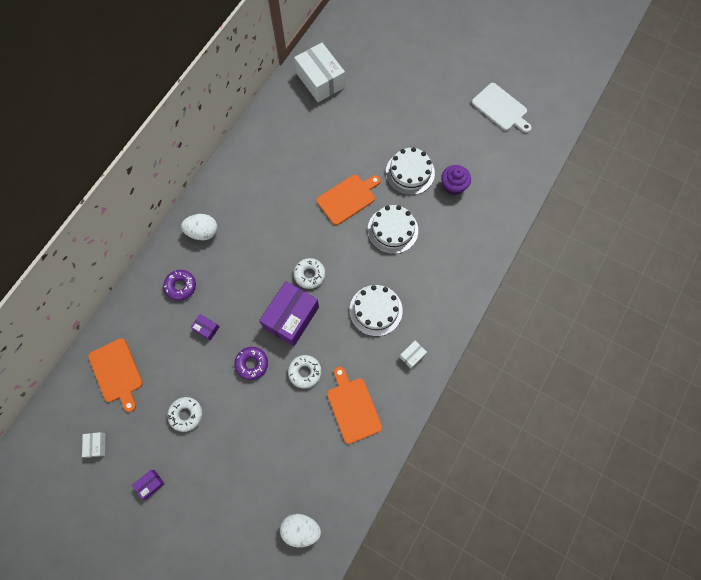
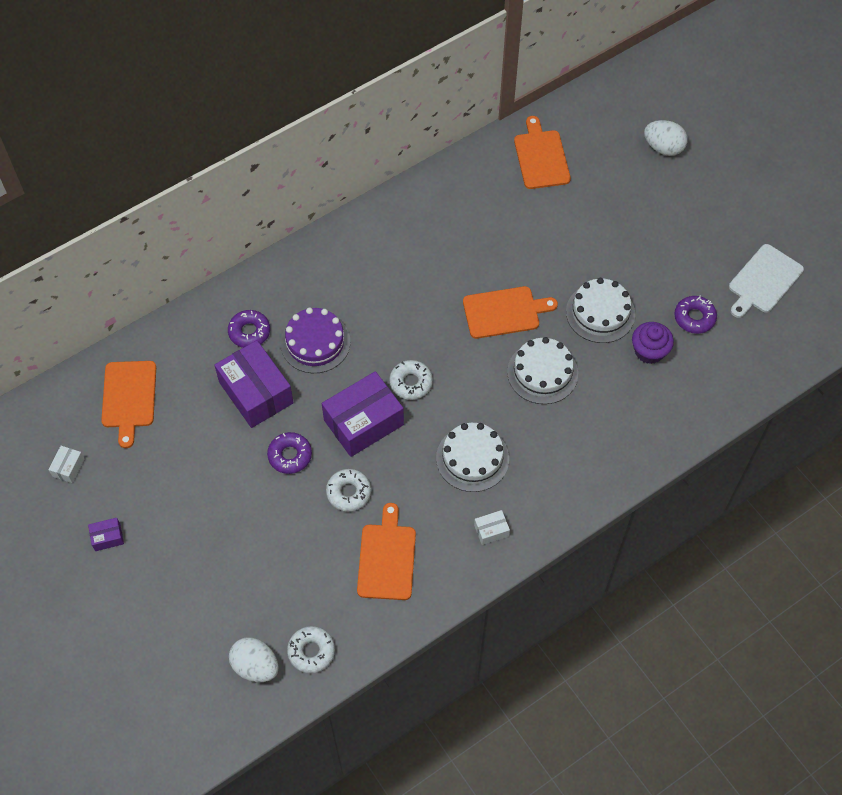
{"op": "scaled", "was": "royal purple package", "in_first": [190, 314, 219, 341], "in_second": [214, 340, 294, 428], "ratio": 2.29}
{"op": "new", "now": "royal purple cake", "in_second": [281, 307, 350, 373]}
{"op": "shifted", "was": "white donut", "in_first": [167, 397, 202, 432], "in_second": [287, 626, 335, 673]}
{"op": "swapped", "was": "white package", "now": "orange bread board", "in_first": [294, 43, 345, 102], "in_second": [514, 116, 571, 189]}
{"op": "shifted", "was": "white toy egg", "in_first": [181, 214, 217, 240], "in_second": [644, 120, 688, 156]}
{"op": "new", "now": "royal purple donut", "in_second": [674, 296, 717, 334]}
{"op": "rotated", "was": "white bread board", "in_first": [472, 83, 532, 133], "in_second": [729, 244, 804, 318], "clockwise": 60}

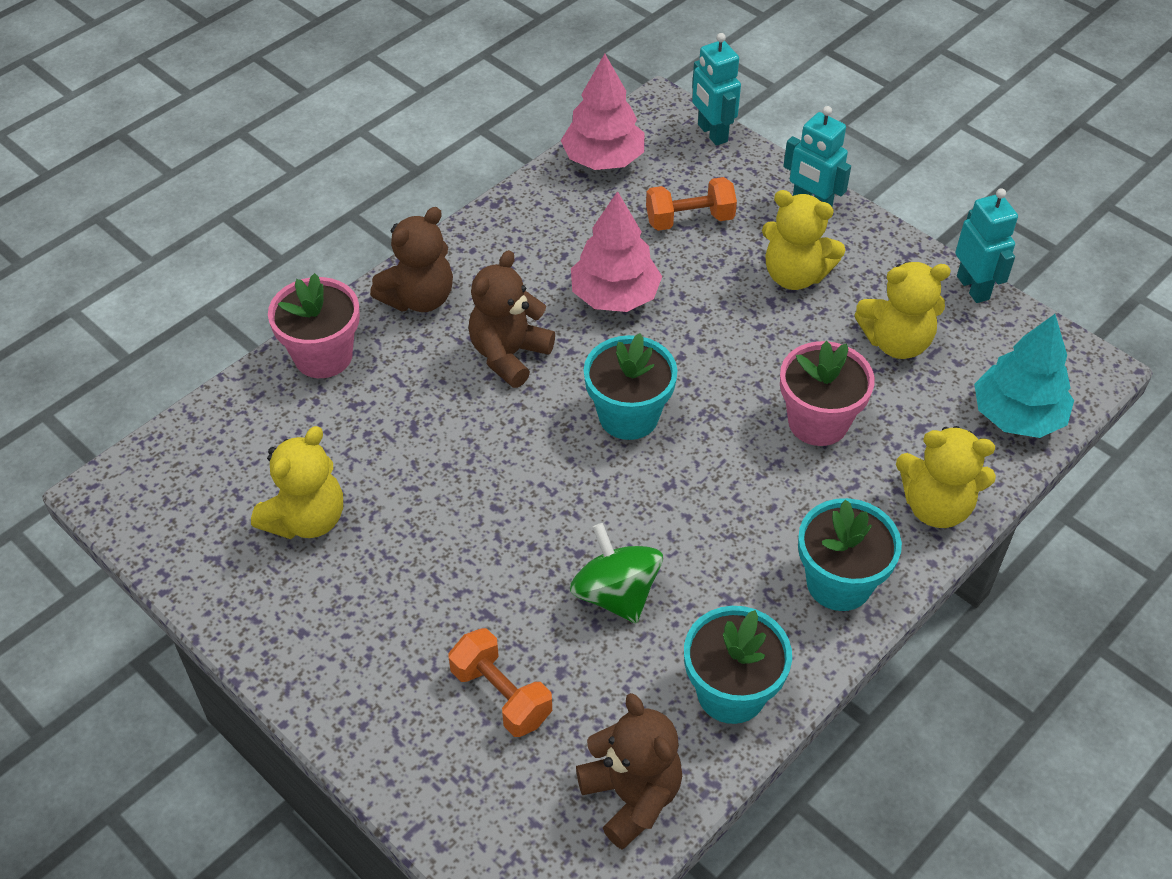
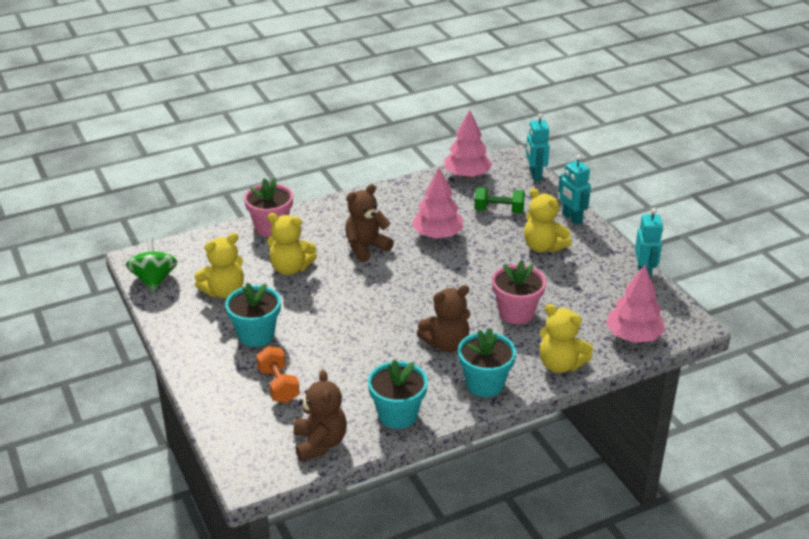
{"op": "shifted", "was": "emerald toy top", "in_first": [570, 523, 663, 624], "in_second": [126, 237, 178, 291]}
{"op": "shifted", "was": "teal potted plant", "in_first": [584, 333, 678, 440], "in_second": [225, 282, 281, 347]}
{"op": "shifted", "was": "golden teddy bear", "in_first": [854, 262, 951, 359], "in_second": [267, 213, 317, 275]}
{"op": "shifted", "was": "dark brown teddy bear", "in_first": [370, 207, 453, 312], "in_second": [417, 285, 470, 352]}
{"op": "repainted", "was": "orange dumbbell", "now": "emerald dumbbell", "in_first": [646, 177, 737, 231], "in_second": [474, 187, 525, 213]}
{"op": "repainted", "was": "teal tree", "now": "rose-pink tree", "in_first": [974, 314, 1074, 438], "in_second": [606, 265, 665, 343]}

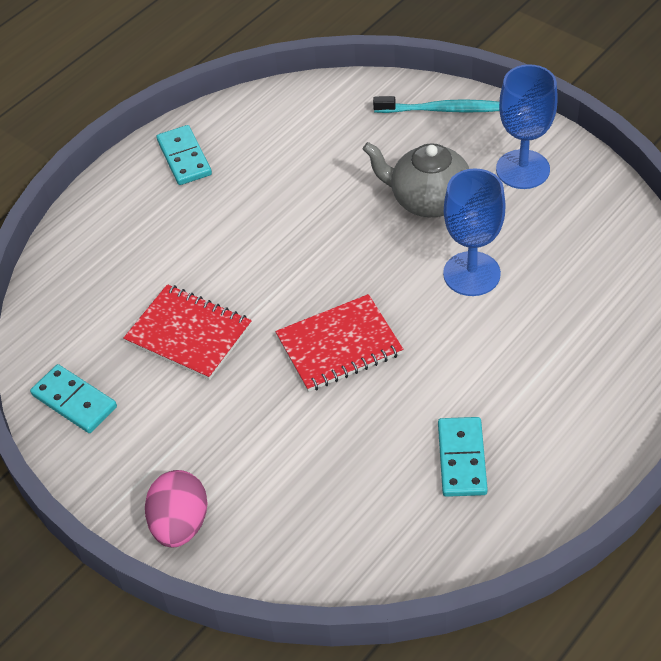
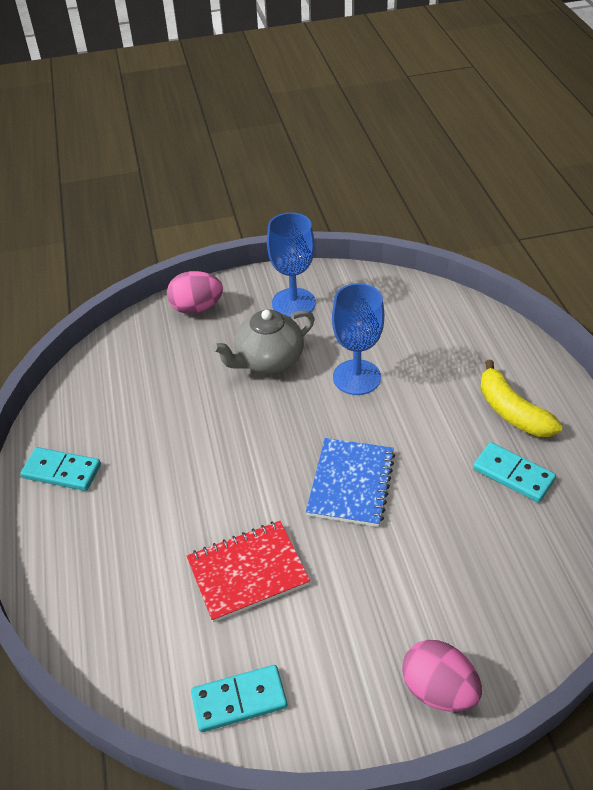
{"op": "swapped", "was": "teal tooth brush", "now": "rose-pink toy egg", "in_first": [373, 96, 499, 113], "in_second": [167, 271, 223, 314]}
{"op": "repainted", "was": "crimson exercise book", "now": "blue exercise book", "in_first": [275, 294, 403, 392], "in_second": [306, 438, 395, 527]}
{"op": "new", "now": "golden banana", "in_second": [480, 360, 563, 437]}

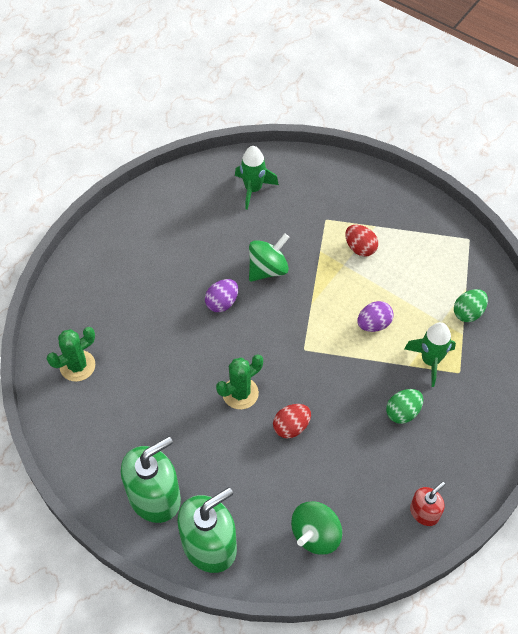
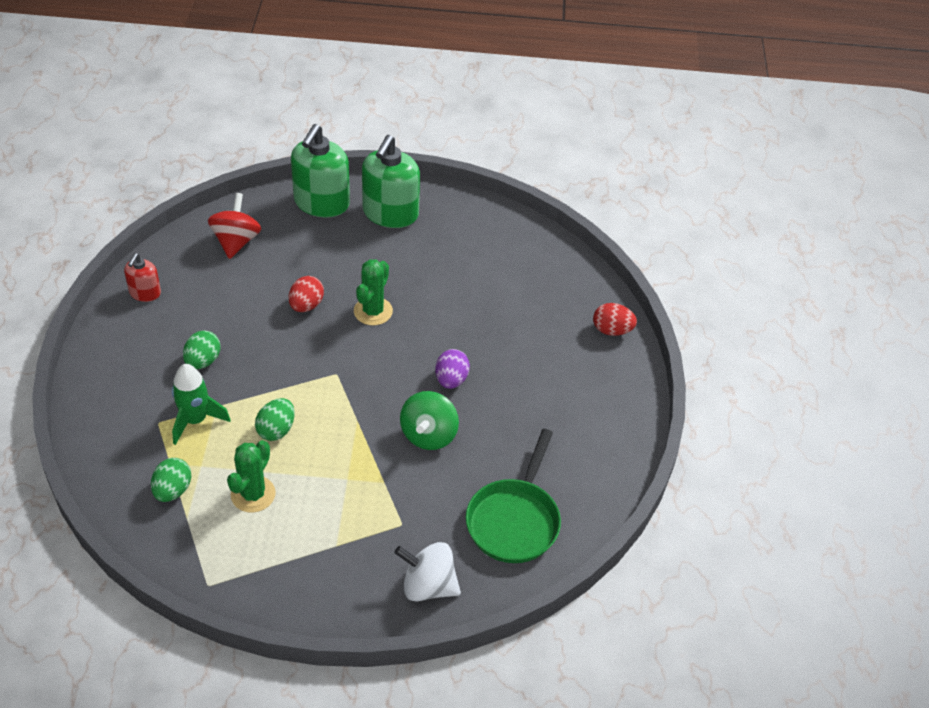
{"op": "repainted", "was": "emerald toy top", "now": "crimson toy top", "in_first": [291, 501, 342, 555], "in_second": [208, 193, 261, 259]}
{"op": "shifted", "was": "emerald cactus", "in_first": [47, 327, 95, 381], "in_second": [227, 440, 276, 513]}
{"op": "repainted", "was": "royal purple toy egg", "now": "emerald toy egg", "in_first": [357, 301, 394, 332], "in_second": [255, 398, 295, 441]}
{"op": "new", "now": "white toy top", "in_second": [394, 542, 461, 602]}
{"op": "swapped", "was": "emerald rocket", "now": "emerald skillet", "in_first": [235, 146, 279, 210], "in_second": [466, 429, 561, 563]}
{"op": "shifted", "was": "crimson toy egg", "in_first": [345, 225, 378, 257], "in_second": [593, 303, 637, 336]}

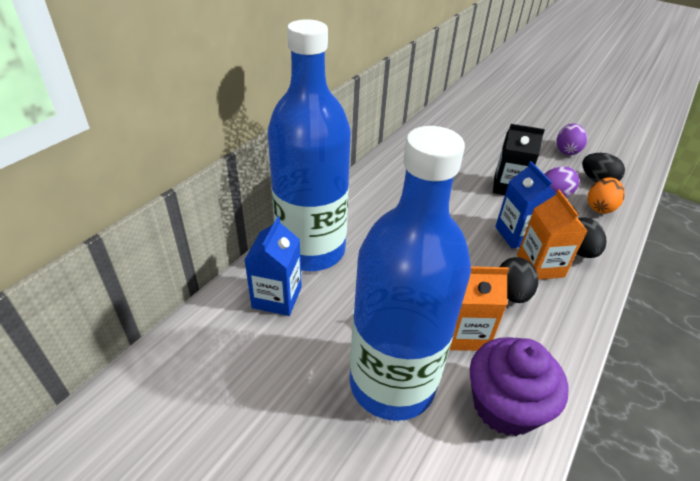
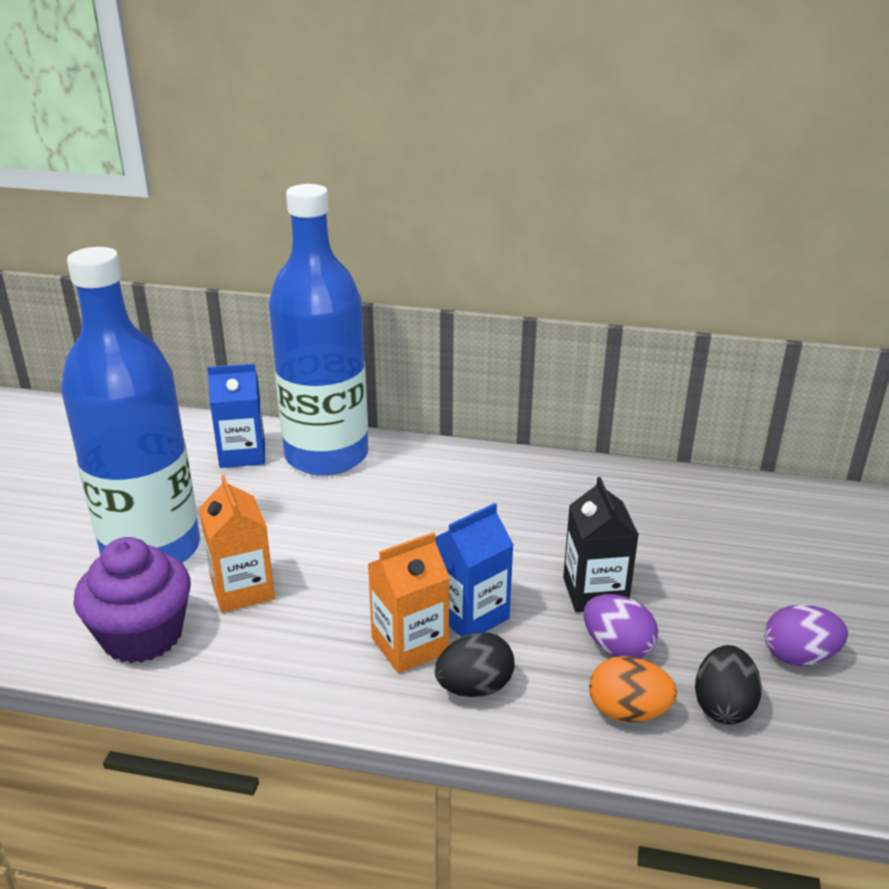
{"op": "gone", "was": "jet-black toy egg", "in_first": [500, 257, 538, 303]}

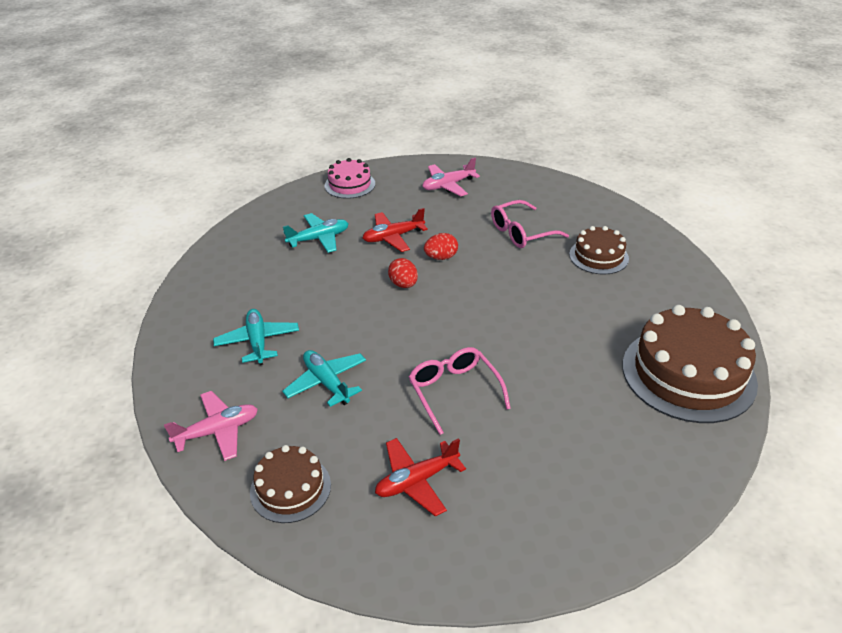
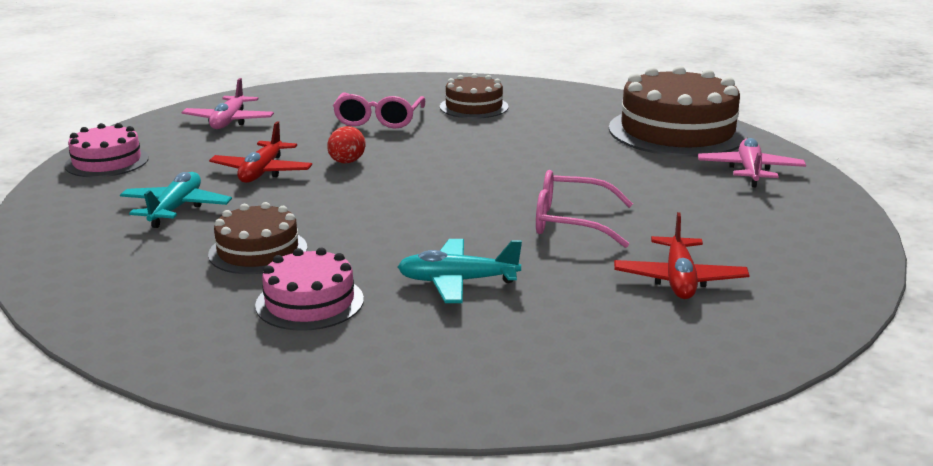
{"op": "shifted", "was": "dark brown cake", "in_first": [250, 445, 331, 523], "in_second": [208, 202, 307, 274]}
{"op": "swapped", "was": "teal toy plane", "now": "rose-pink cake", "in_first": [213, 309, 299, 365], "in_second": [255, 248, 364, 331]}
{"op": "shifted", "was": "rose-pink toy plane", "in_first": [164, 391, 258, 461], "in_second": [698, 138, 806, 187]}
{"op": "gone", "was": "crimson toy egg", "in_first": [388, 258, 418, 288]}

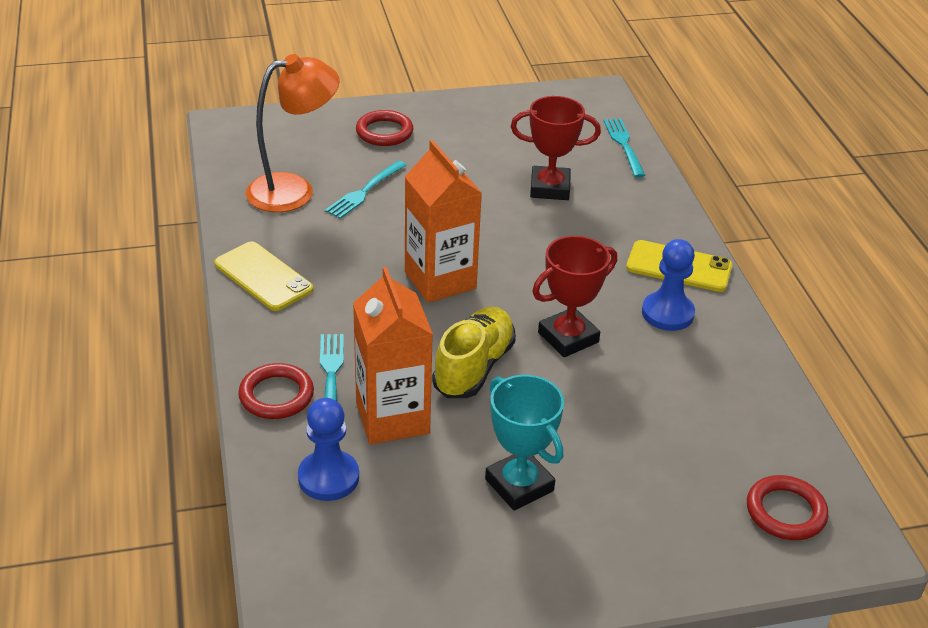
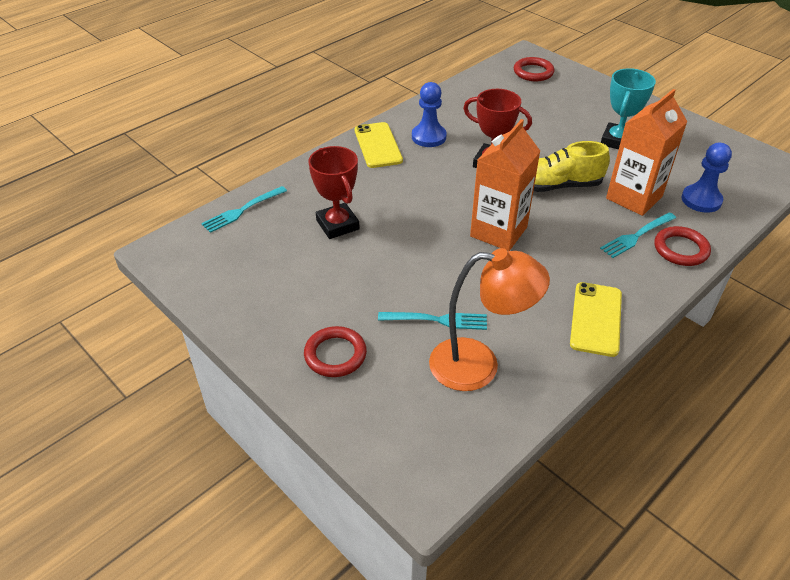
{"op": "rotated", "was": "orange desk lamp", "in_first": [246, 54, 340, 212], "in_second": [429, 248, 550, 391], "clockwise": 150}

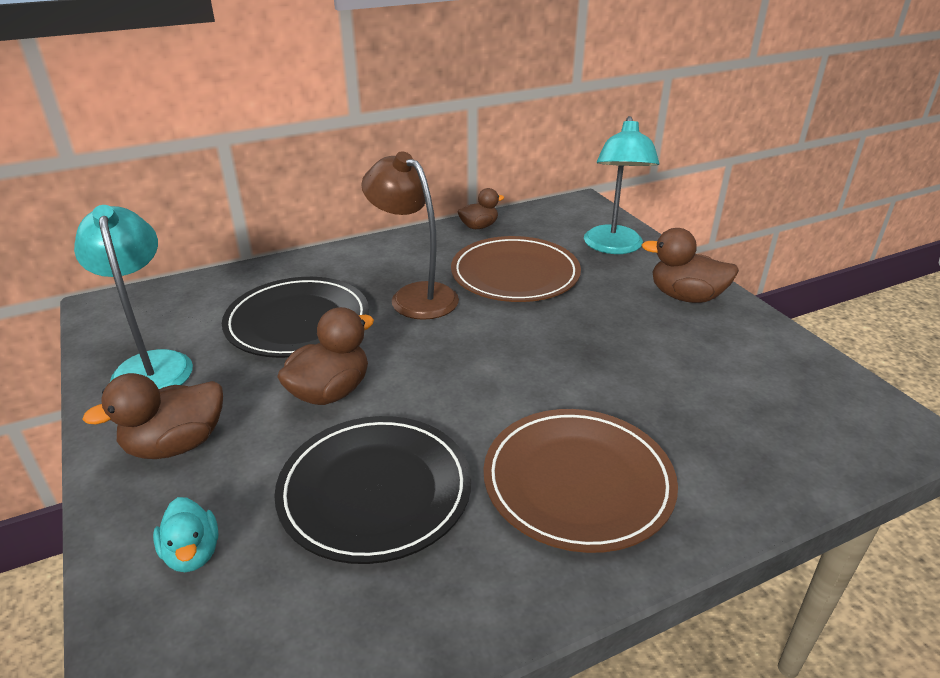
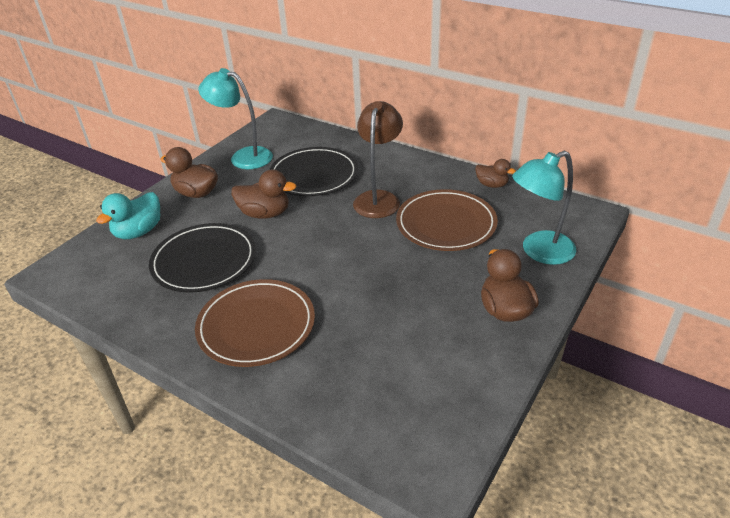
{"op": "scaled", "was": "teal rubber duck", "in_first": [153, 497, 219, 572], "in_second": [96, 192, 160, 239], "ratio": 1.57}
{"op": "rotated", "was": "teal desk lamp", "in_first": [74, 205, 193, 389], "in_second": [199, 68, 273, 169], "clockwise": -105}

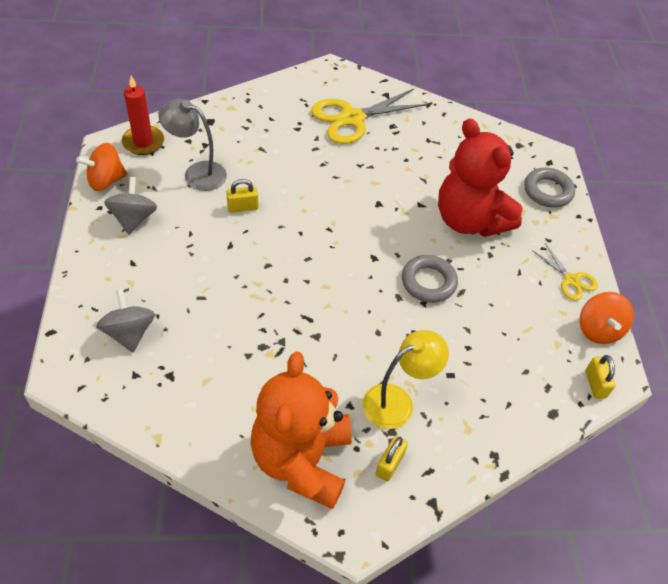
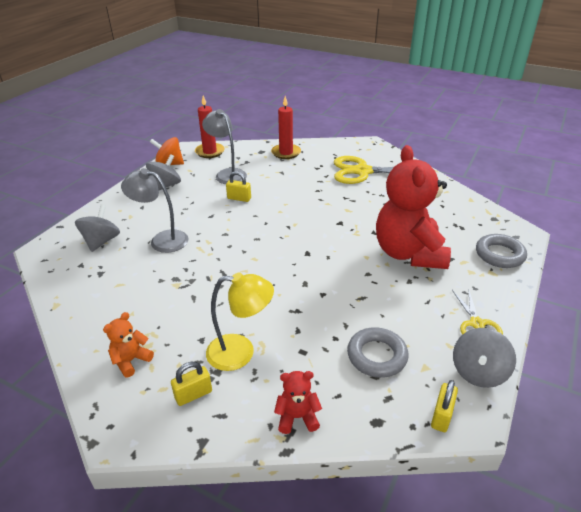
{"op": "scaled", "was": "orange teddy bear", "in_first": [251, 352, 352, 509], "in_second": [103, 312, 154, 377], "ratio": 0.41}
{"op": "new", "now": "gray desk lamp", "in_second": [121, 168, 188, 253]}
{"op": "new", "now": "crimson candle", "in_second": [271, 96, 301, 159]}
{"op": "new", "now": "crimson teddy bear", "in_second": [274, 371, 322, 434]}
{"op": "shifted", "was": "gray ring", "in_first": [402, 255, 458, 303], "in_second": [347, 327, 409, 378]}
{"op": "repainted", "was": "orange toy top", "now": "gray toy top", "in_first": [580, 292, 634, 344], "in_second": [453, 328, 516, 388]}

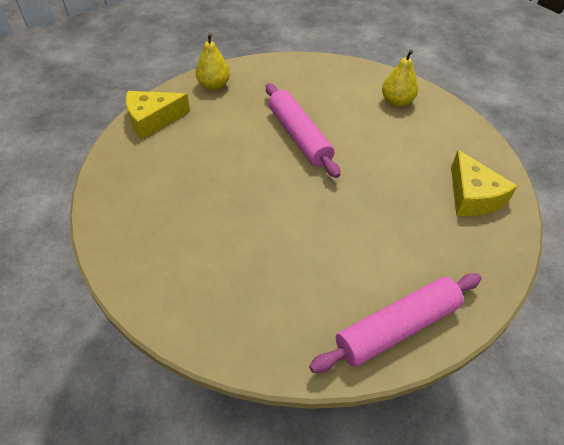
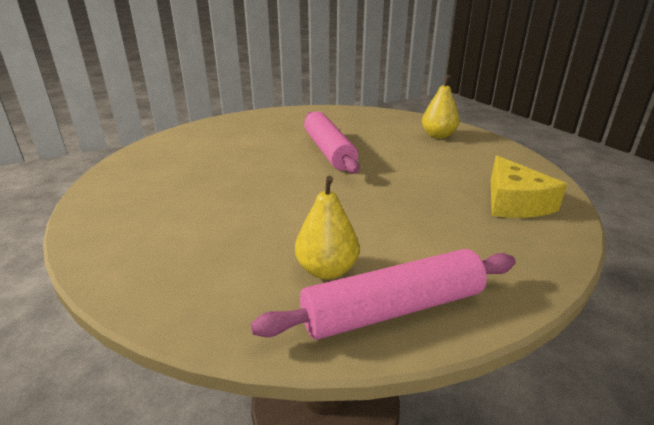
{"op": "shifted", "was": "golden toy pear", "in_first": [195, 33, 230, 90], "in_second": [295, 176, 359, 280]}
{"op": "gone", "was": "golden cheese", "in_first": [126, 91, 190, 139]}

